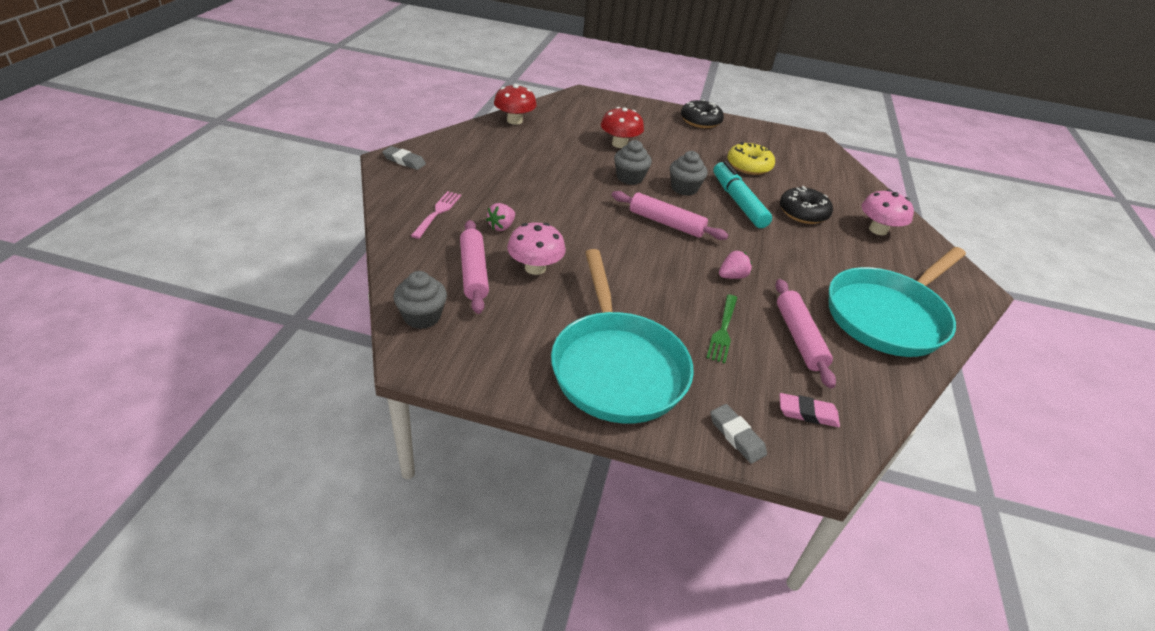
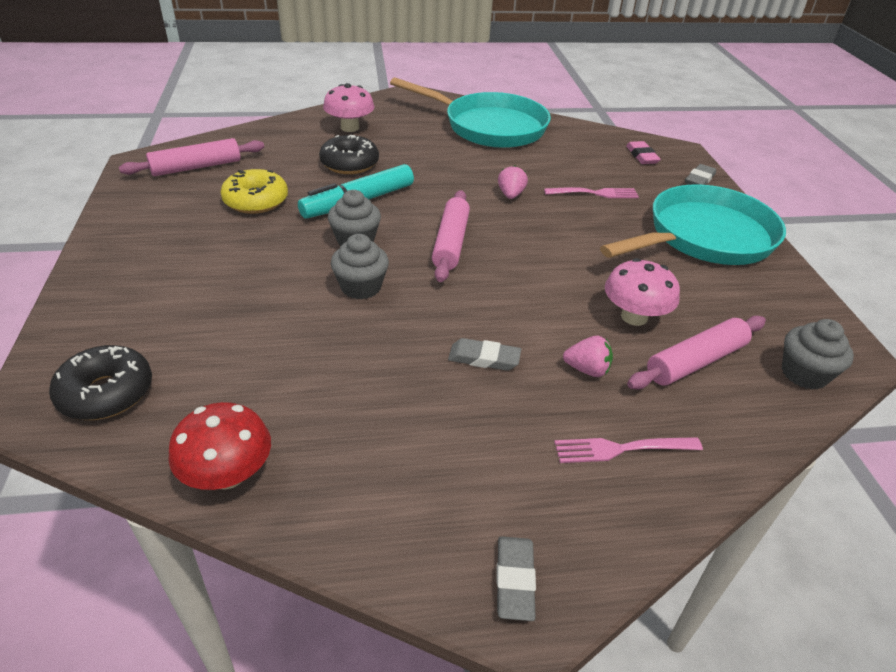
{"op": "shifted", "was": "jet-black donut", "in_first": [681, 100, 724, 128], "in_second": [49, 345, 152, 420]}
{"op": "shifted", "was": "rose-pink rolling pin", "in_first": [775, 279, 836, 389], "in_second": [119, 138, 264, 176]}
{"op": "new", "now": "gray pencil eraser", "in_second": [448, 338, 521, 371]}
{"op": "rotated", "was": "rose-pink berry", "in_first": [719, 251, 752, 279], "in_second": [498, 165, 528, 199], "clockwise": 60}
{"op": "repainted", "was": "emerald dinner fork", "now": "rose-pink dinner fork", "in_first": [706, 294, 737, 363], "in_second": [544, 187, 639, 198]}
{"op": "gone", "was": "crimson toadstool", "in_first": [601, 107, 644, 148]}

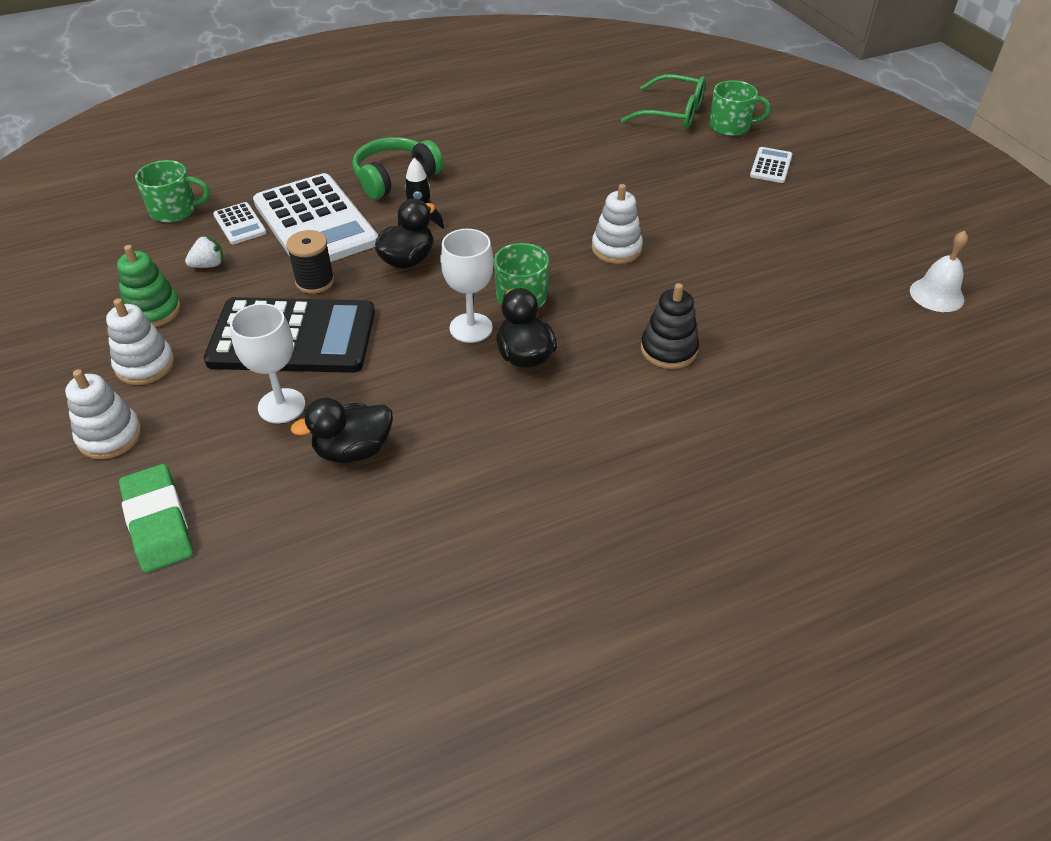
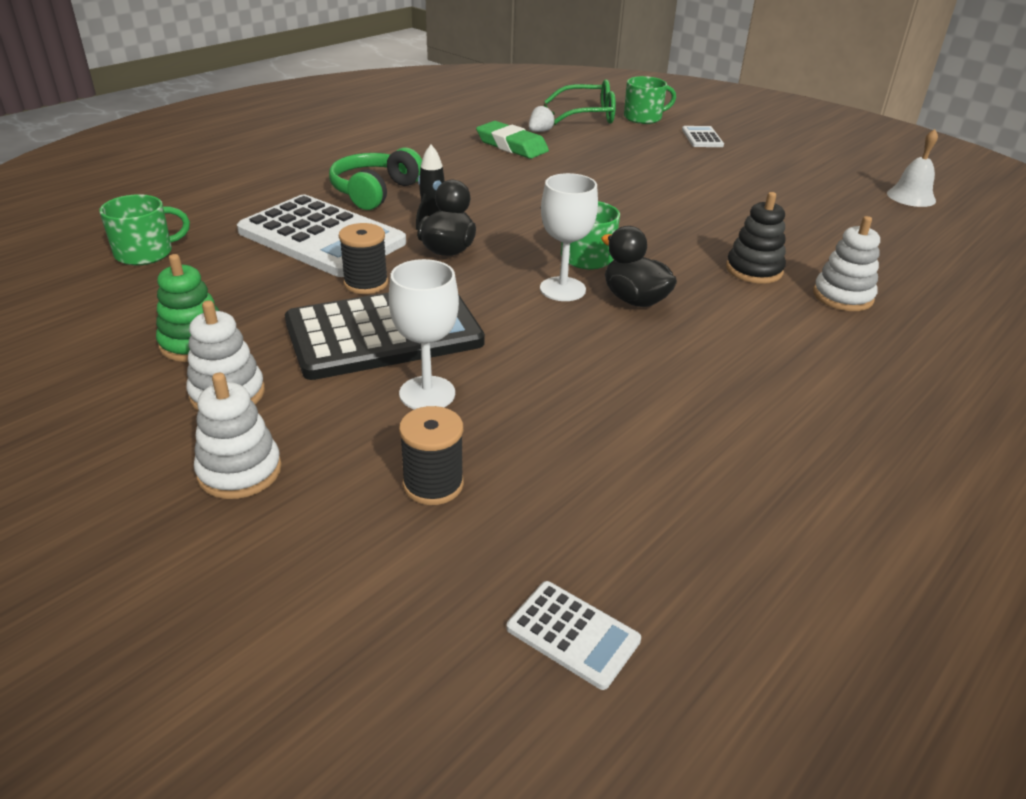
{"op": "new", "now": "jet-black spool", "in_second": [399, 406, 464, 505]}
{"op": "shifted", "was": "emerald pencil eraser", "in_first": [119, 464, 193, 573], "in_second": [476, 121, 549, 159]}
{"op": "shifted", "was": "white adding machine", "in_first": [213, 202, 267, 244], "in_second": [506, 581, 641, 690]}
{"op": "shifted", "was": "white berry", "in_first": [185, 235, 223, 268], "in_second": [529, 104, 556, 132]}
{"op": "shifted", "was": "white stacking toy", "in_first": [592, 184, 643, 264], "in_second": [813, 216, 880, 311]}
{"op": "gone", "was": "jet-black rubber duck", "in_first": [290, 398, 393, 463]}

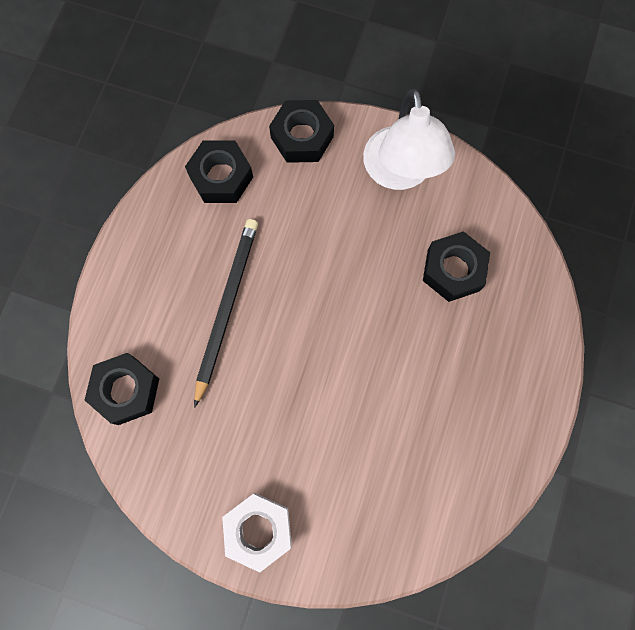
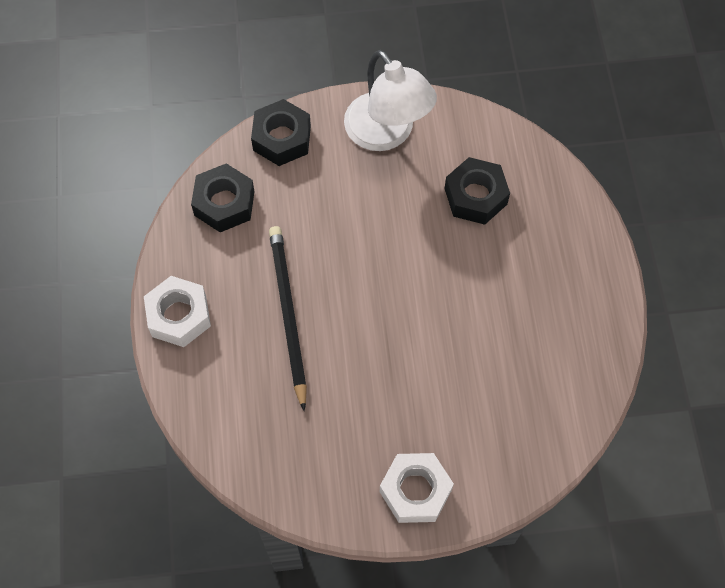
{"op": "new", "now": "white nut", "in_second": [144, 276, 211, 347]}
{"op": "gone", "was": "jet-black nut", "in_first": [85, 353, 159, 425]}

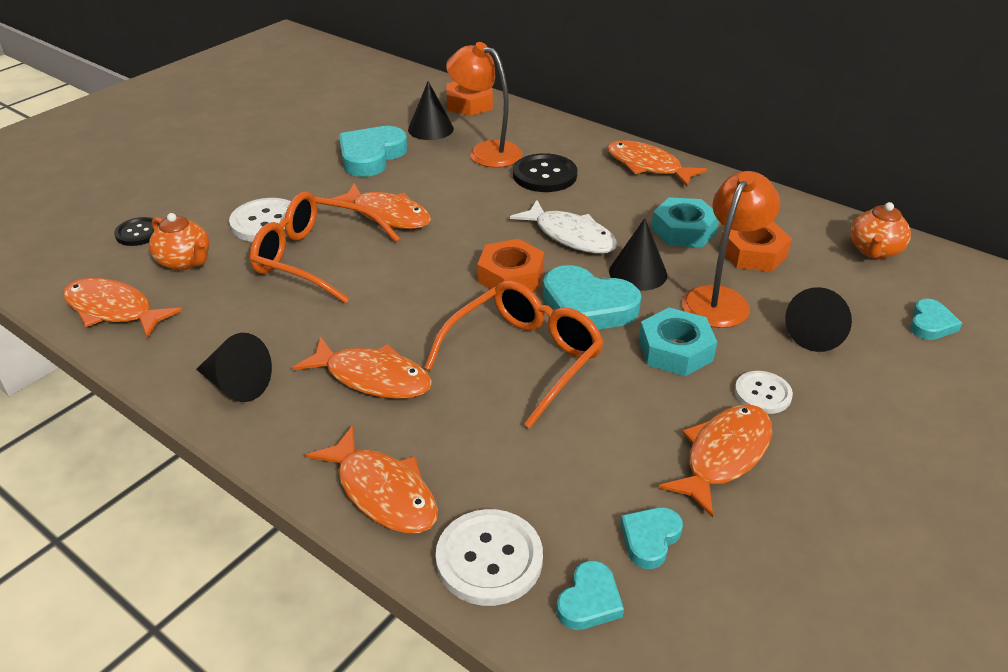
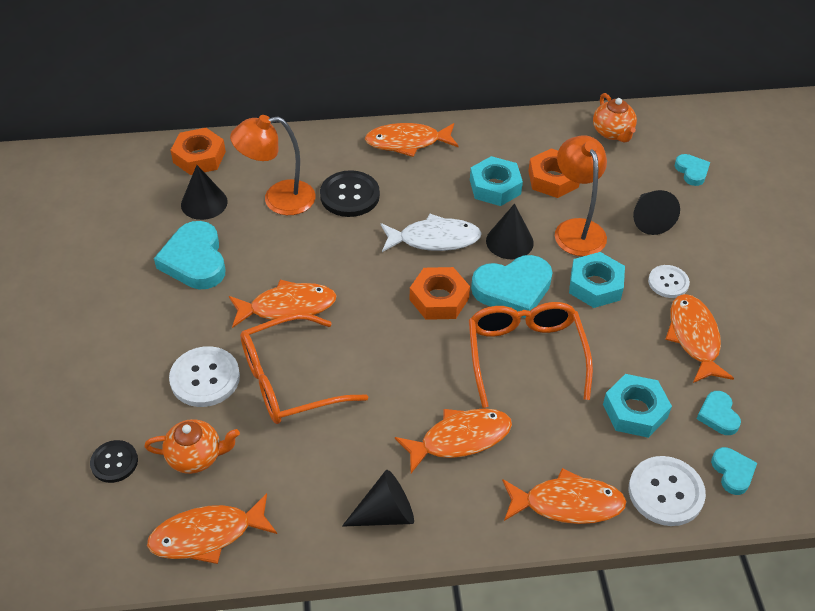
{"op": "new", "now": "teal nut", "in_second": [603, 374, 672, 438]}

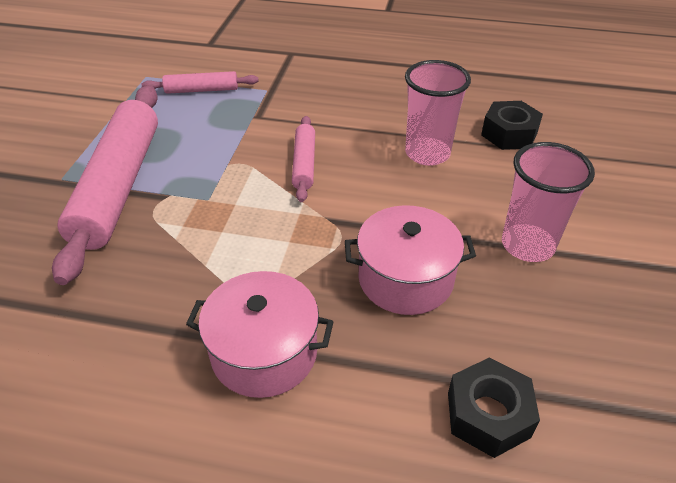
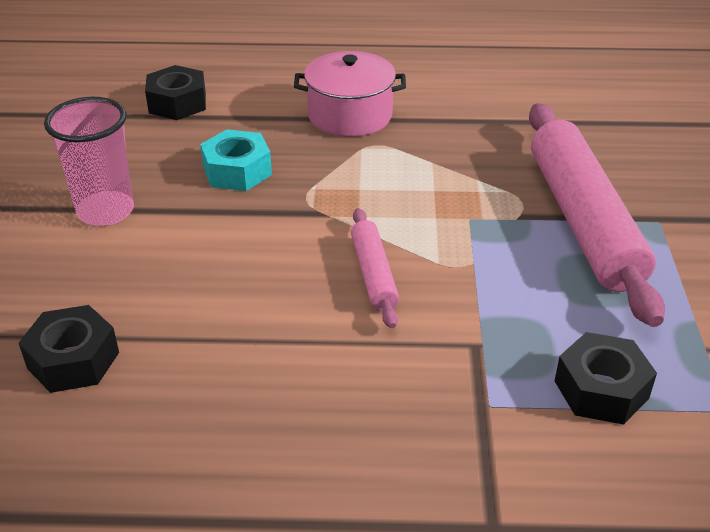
{"op": "swapped", "was": "rose-pink cooking pot", "now": "teal nut", "in_first": [345, 205, 476, 315], "in_second": [200, 129, 272, 191]}
{"op": "swapped", "was": "rose-pink rolling pin", "now": "jet-black nut", "in_first": [142, 71, 259, 94], "in_second": [555, 332, 657, 425]}
{"op": "gone", "was": "rose-pink tumbler", "in_first": [405, 60, 471, 166]}

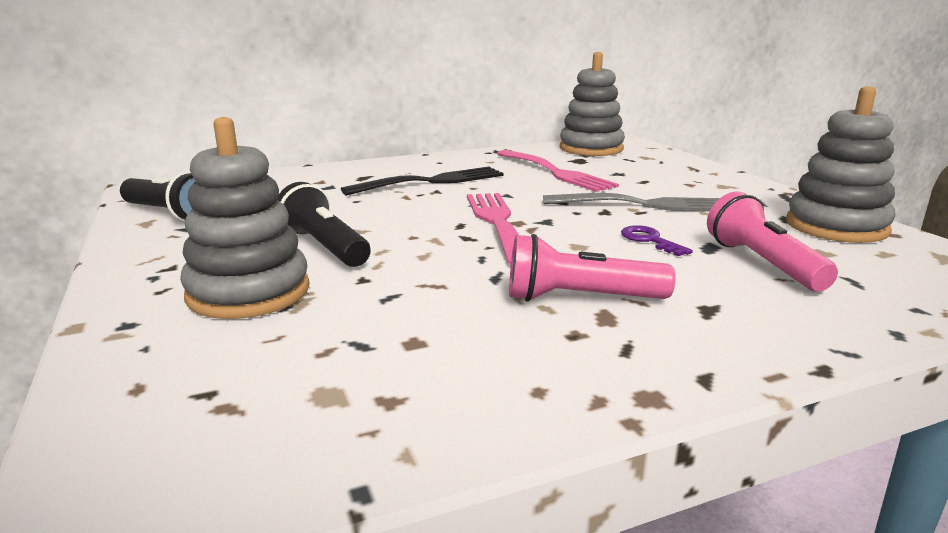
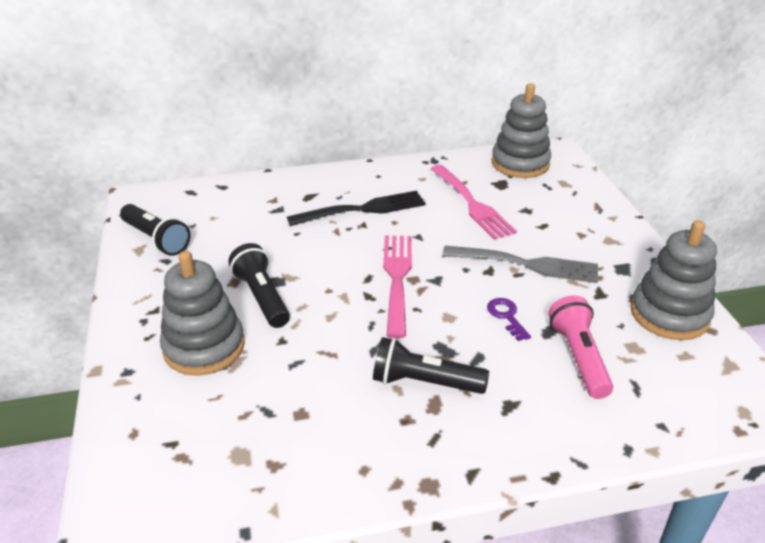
{"op": "repainted", "was": "rose-pink torch", "now": "jet-black torch", "in_first": [509, 234, 676, 302], "in_second": [373, 337, 489, 394]}

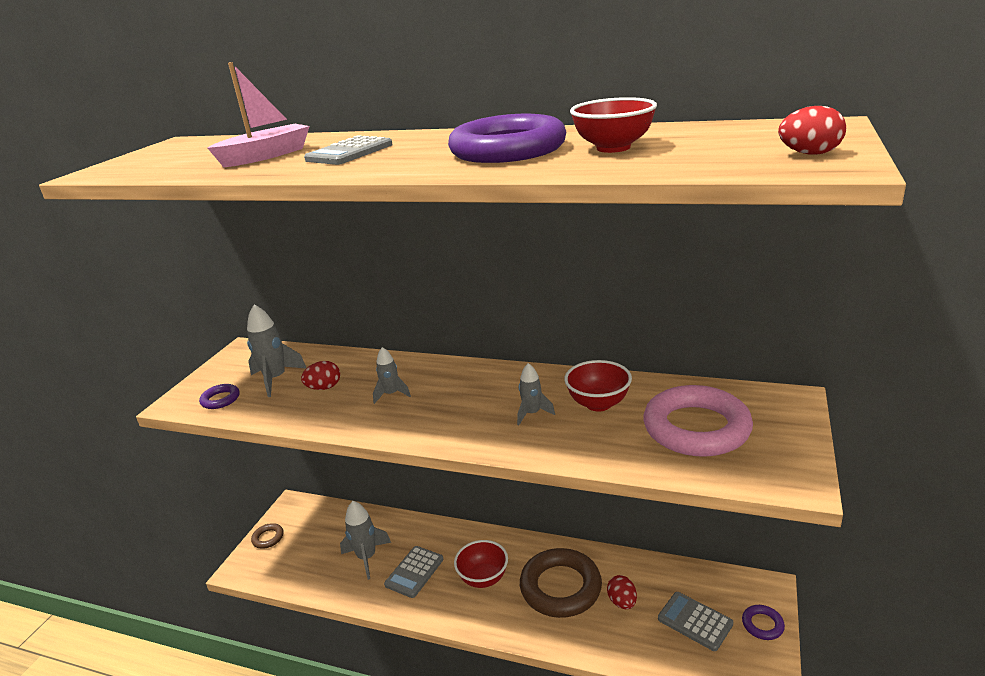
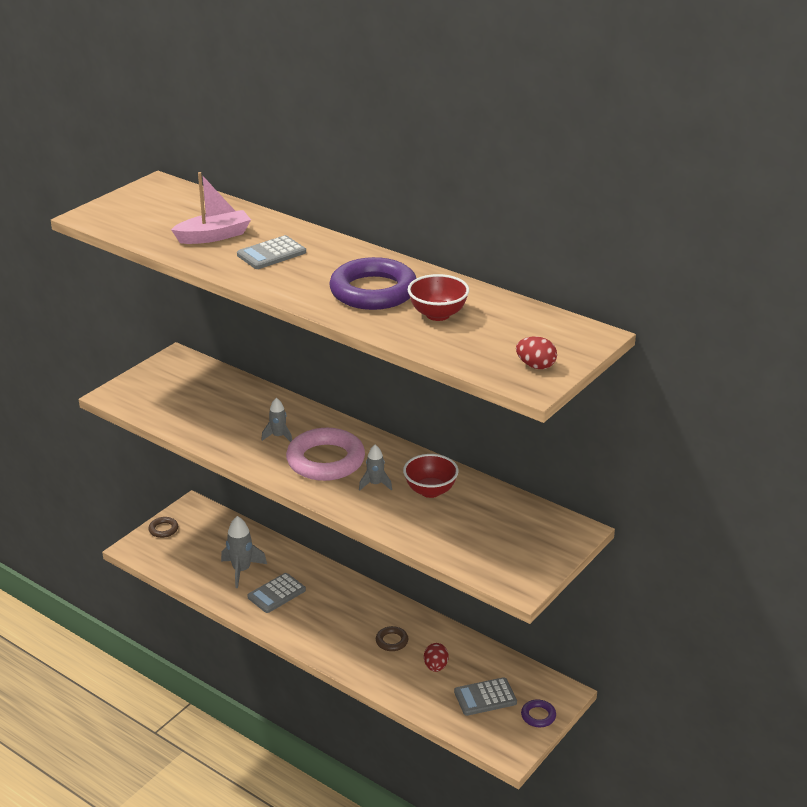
{"op": "shifted", "was": "rose-pink ring", "in_first": [643, 385, 753, 457], "in_second": [286, 428, 365, 481]}
{"op": "scaled", "was": "dark brown ring", "in_first": [520, 548, 602, 618], "in_second": [376, 626, 408, 651], "ratio": 0.44}
{"op": "rotated", "was": "gray adding machine", "in_first": [658, 592, 733, 651], "in_second": [454, 677, 517, 716], "clockwise": -75}
{"op": "gone", "was": "royal purple ring", "in_first": [199, 384, 239, 409]}
{"op": "gone", "was": "gray rocket", "in_first": [247, 304, 306, 397]}
{"op": "gone", "was": "crimson toy egg", "in_first": [301, 361, 340, 390]}
{"op": "gone", "was": "crimson bowl", "in_first": [454, 540, 508, 588]}

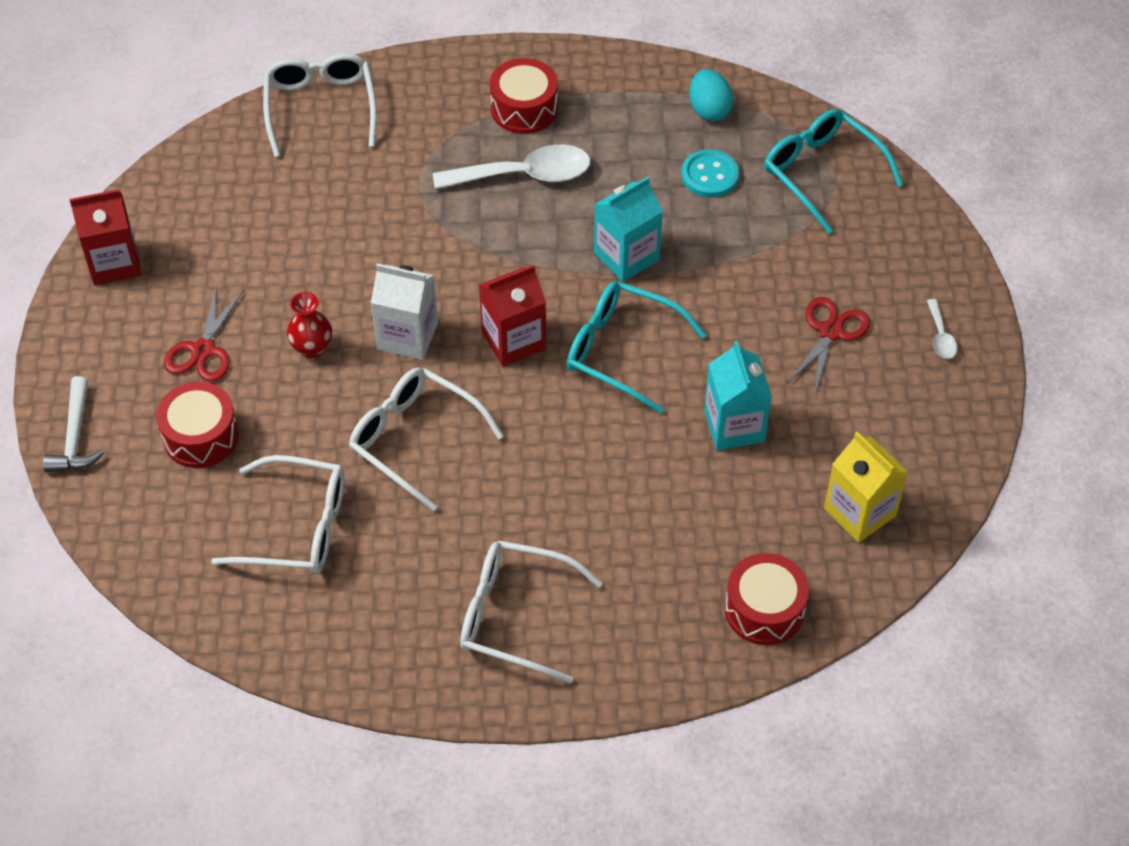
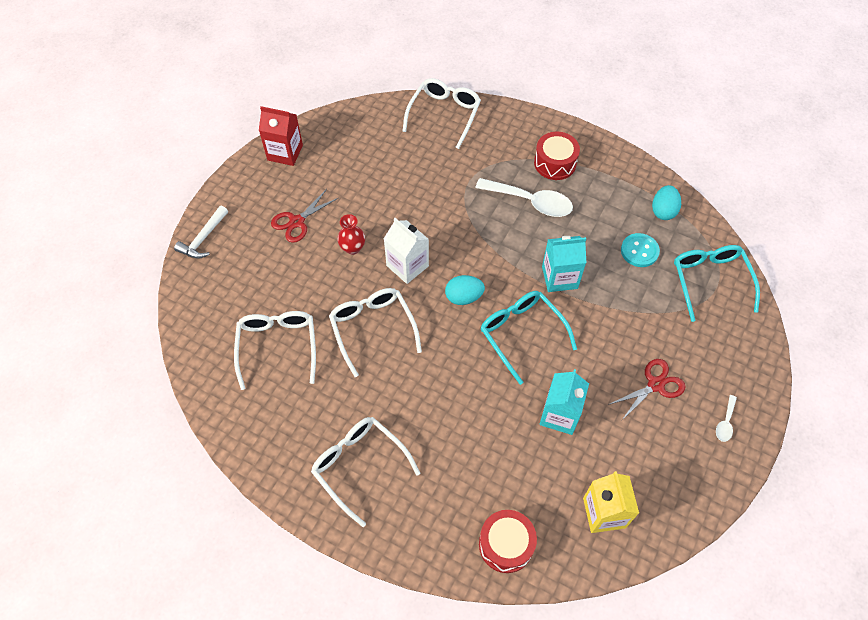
{"op": "rotated", "was": "white glasses", "in_first": [211, 455, 345, 573], "in_second": [234, 311, 316, 390], "clockwise": -135}
{"op": "swapped", "was": "crimson milk carton", "now": "teal toy egg", "in_first": [479, 265, 546, 367], "in_second": [445, 275, 485, 305]}
{"op": "gone", "was": "crimson toy drum", "in_first": [156, 382, 239, 468]}

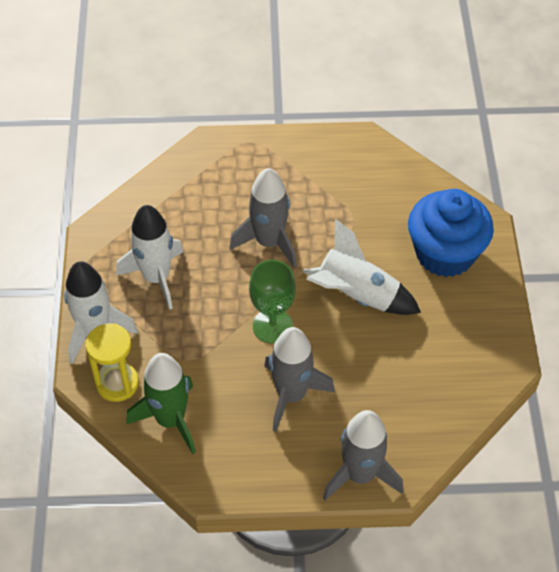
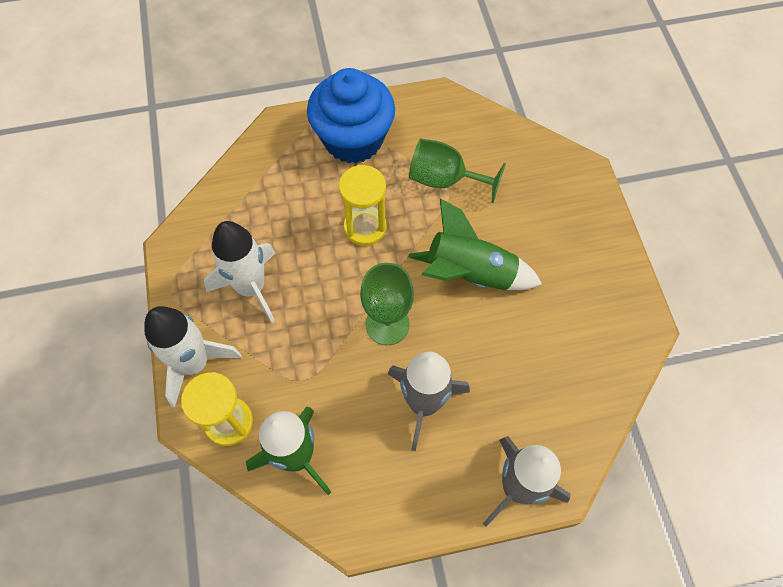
{"op": "shifted", "was": "blue cupcake", "in_first": [408, 189, 494, 277], "in_second": [307, 68, 395, 163]}
{"op": "swapped", "was": "gray rocket", "now": "golden hourglass", "in_first": [230, 168, 297, 268], "in_second": [339, 165, 387, 246]}
{"op": "repainted", "was": "white rocket", "now": "emerald rocket", "in_first": [303, 219, 421, 315], "in_second": [408, 198, 542, 290]}
{"op": "new", "now": "emerald goblet", "in_second": [409, 139, 506, 203]}

